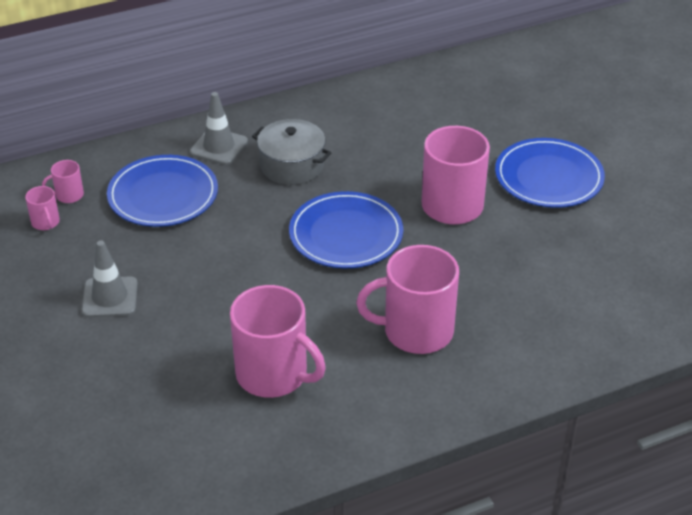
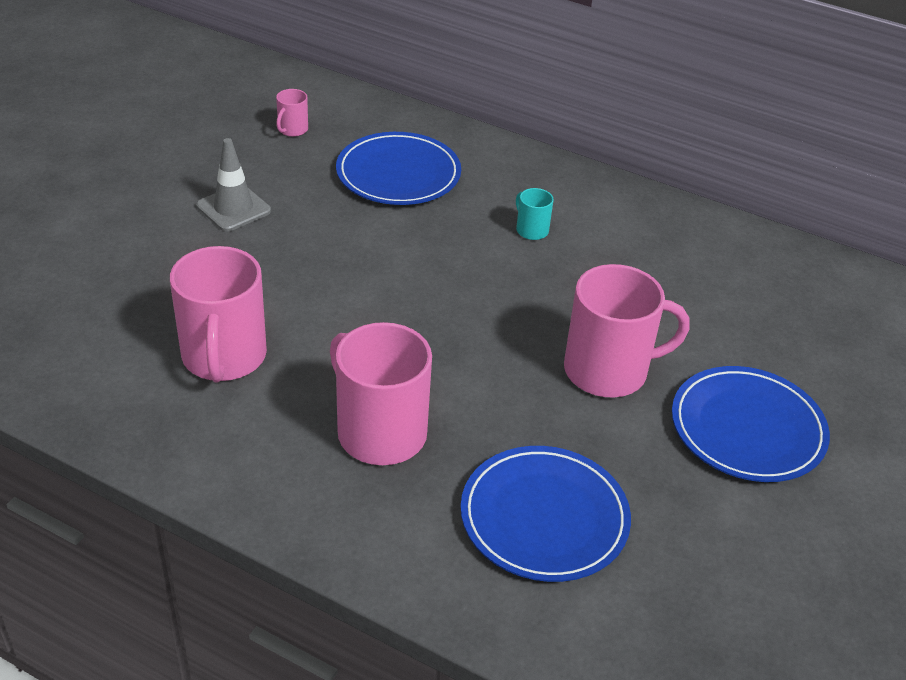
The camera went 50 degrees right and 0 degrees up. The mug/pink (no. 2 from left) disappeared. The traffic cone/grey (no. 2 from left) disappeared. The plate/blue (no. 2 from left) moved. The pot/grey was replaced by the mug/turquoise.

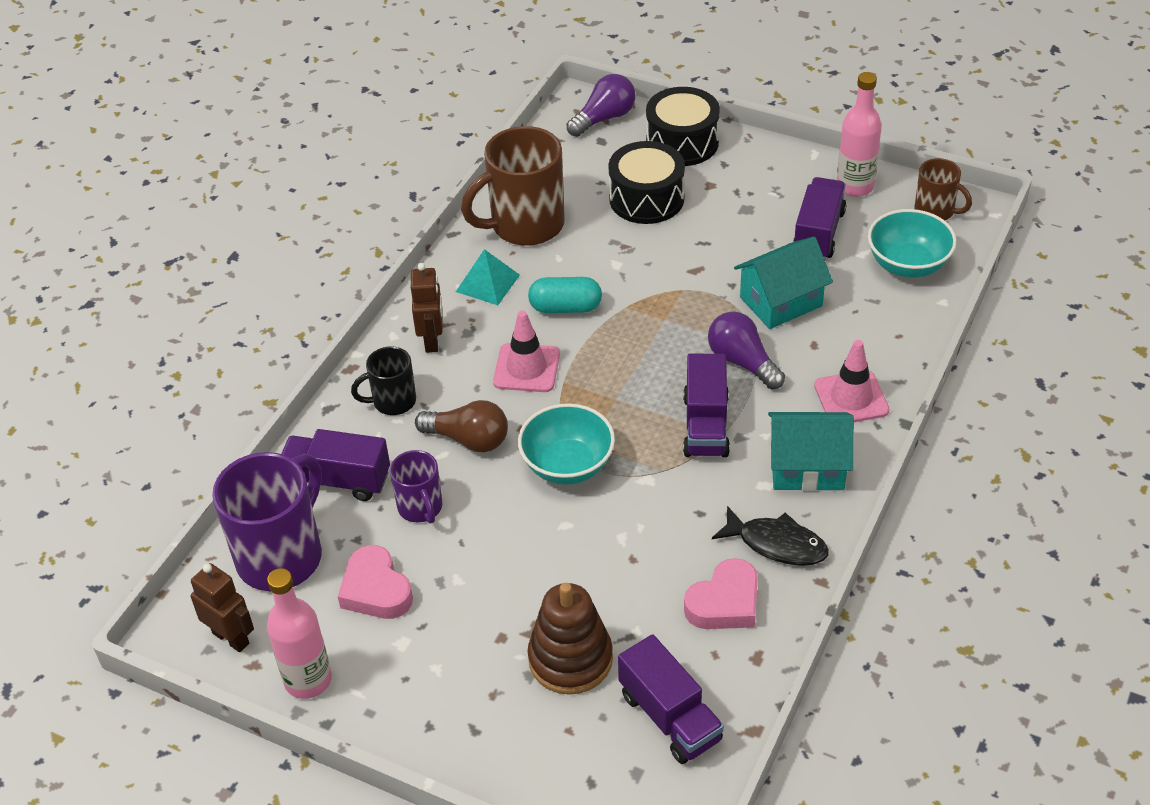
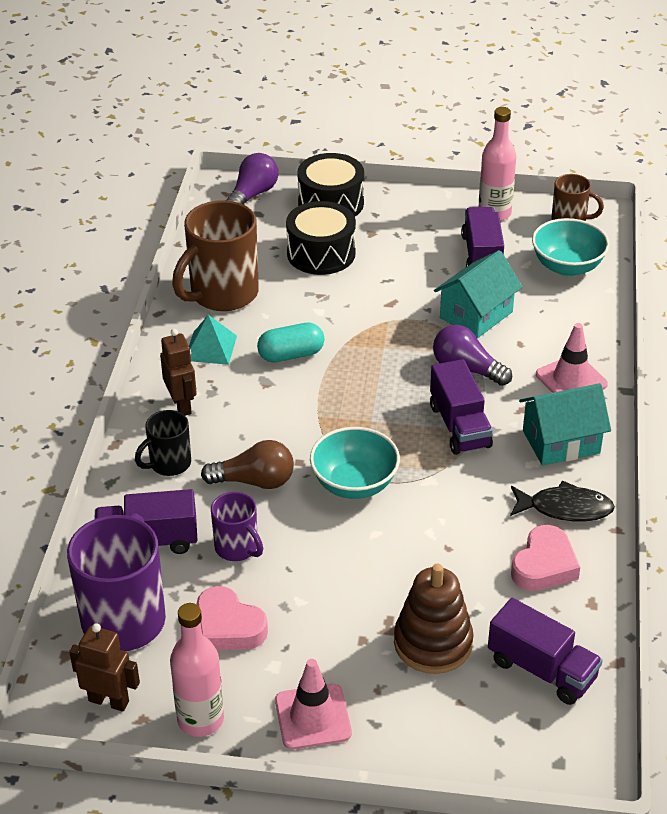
The camera went 20 degrees left and 5 degrees down. The traffic cone/pink (no. 1 from left) moved.

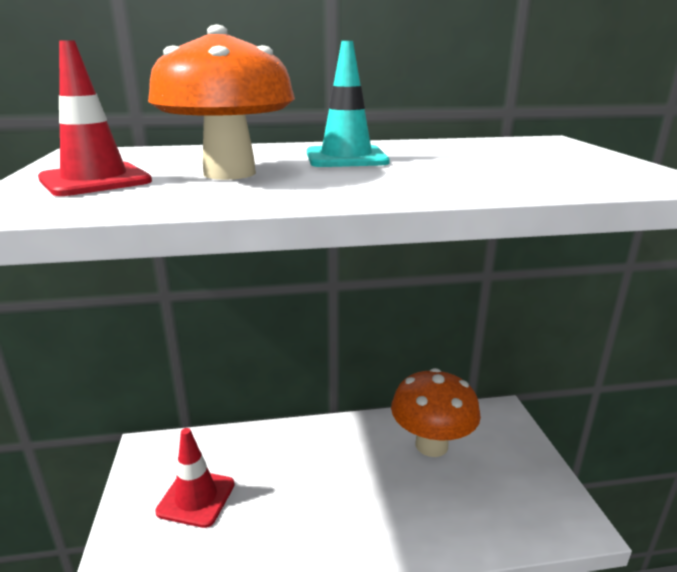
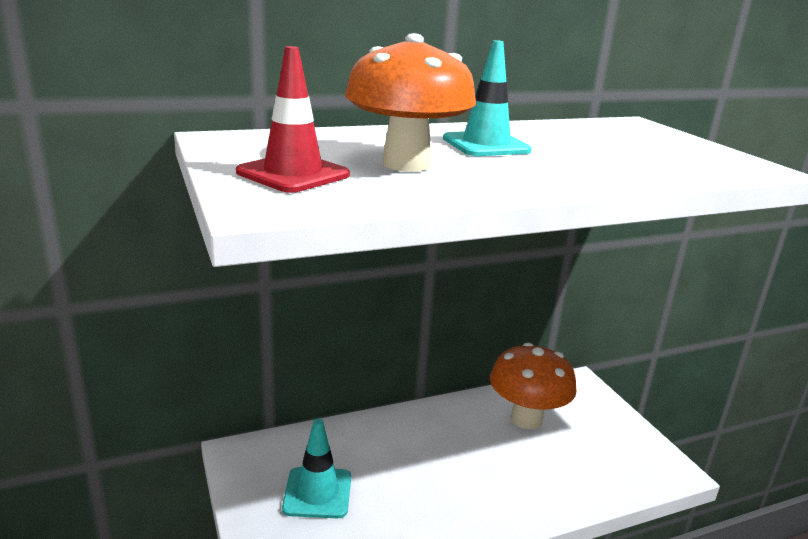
The camera went 15 degrees left and 0 degrees up. The traffic cone/red (no. 2 from left) became the traffic cone/turquoise (no. 1 from left).

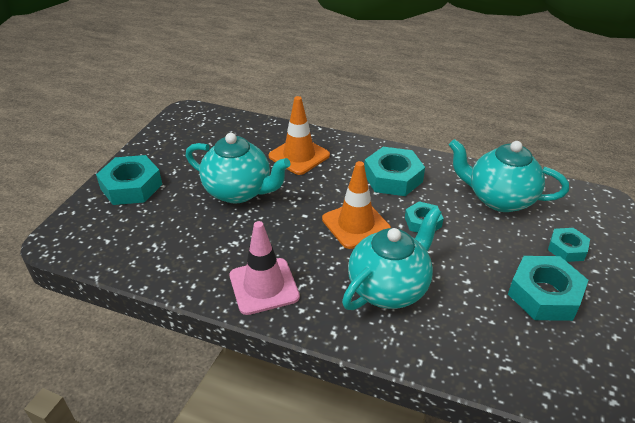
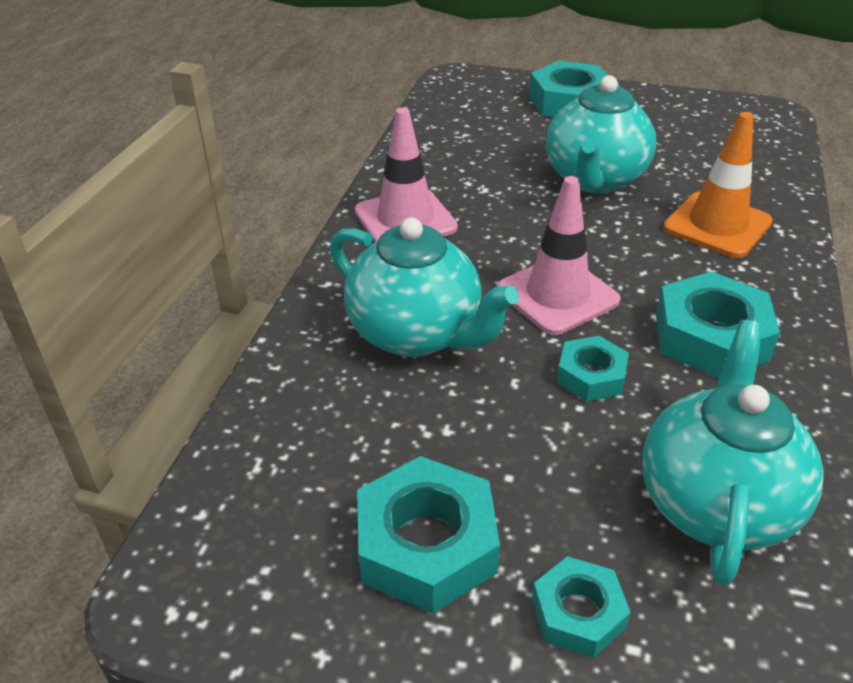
The camera went 85 degrees right and 0 degrees up. The traffic cone/orange (no. 2 from left) became the traffic cone/pink (no. 2 from left).

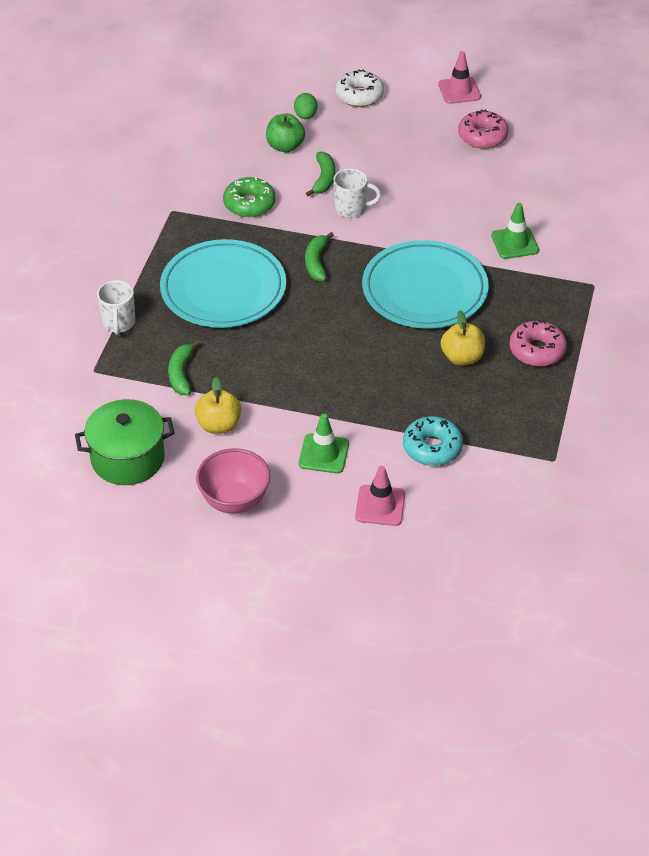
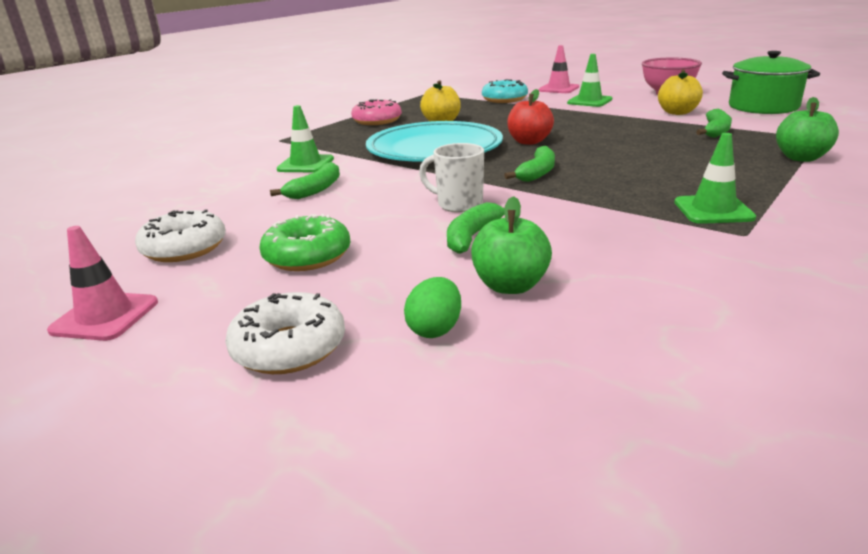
The camera went 155 degrees left and 20 degrees down. The plate/turquoise (no. 1 from left) disappeared. The banana/green (no. 1 from left) appeared. The apple/red appeared. The traffic cone/green (no. 3 from left) appeared. The donut/green moved. The mug/white (no. 1 from left) was replaced by the apple/green (no. 2 from left). The donut/pink (no. 1 from left) became the donut/white (no. 1 from left).

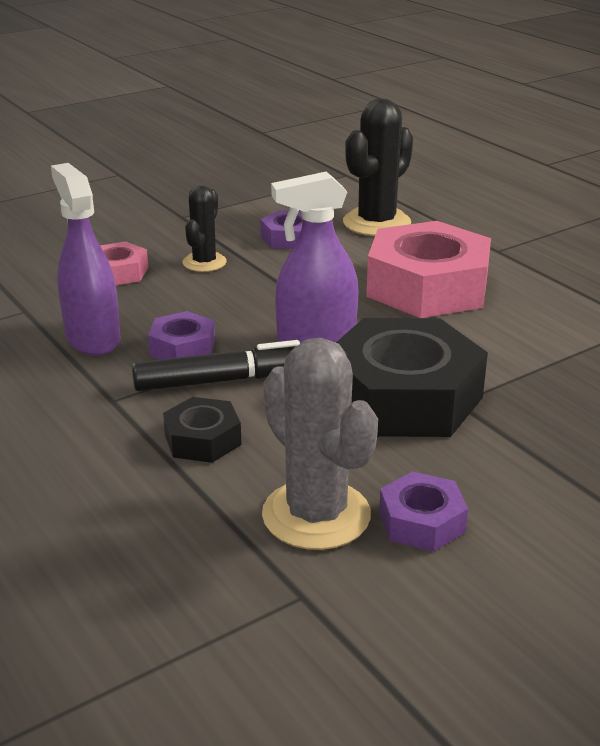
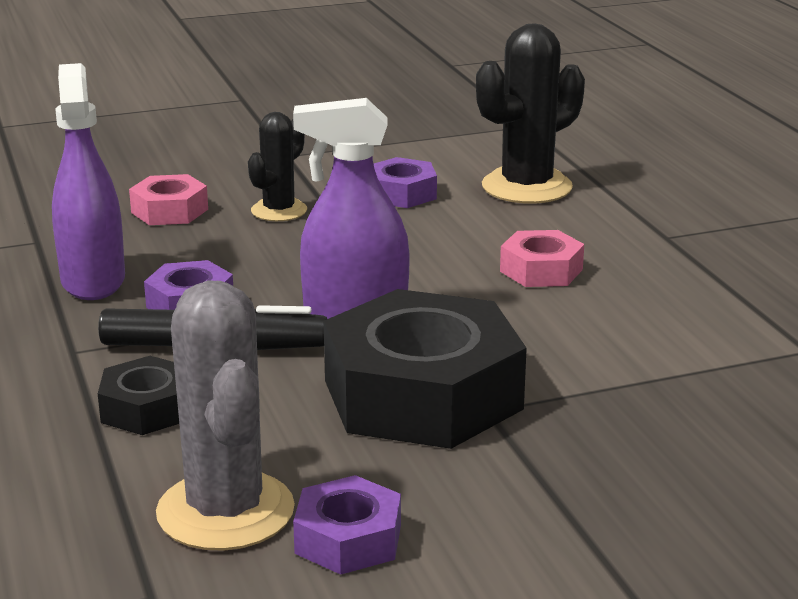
The camera went 15 degrees right and 5 degrees down. The nut/pink (no. 2 from left) changed to 0.48 times the size.

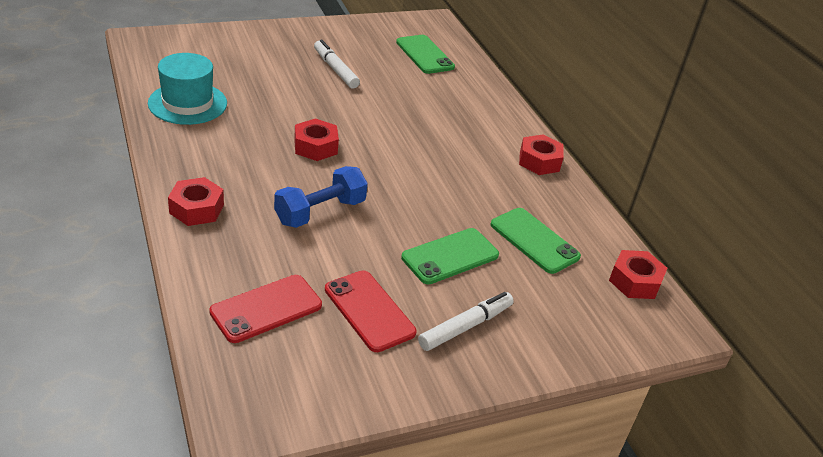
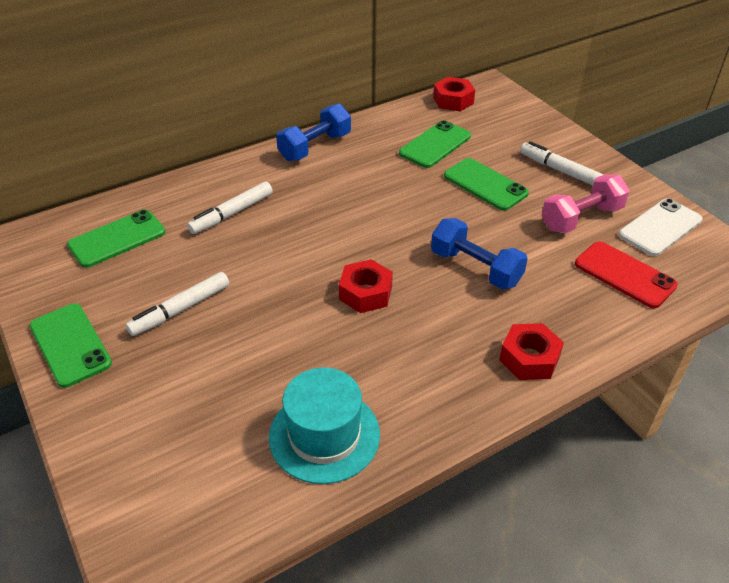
The camera went 95 degrees left and 5 degrees up. The phone/green (no. 1 from left) appeared. The marker/white (no. 2 from left) appeared. The phone/white appeared. The phone/red (no. 2 from left) was replaced by the dumbbell/pink. The nut/red (no. 3 from left) was replaced by the dumbbell/blue (no. 1 from left).

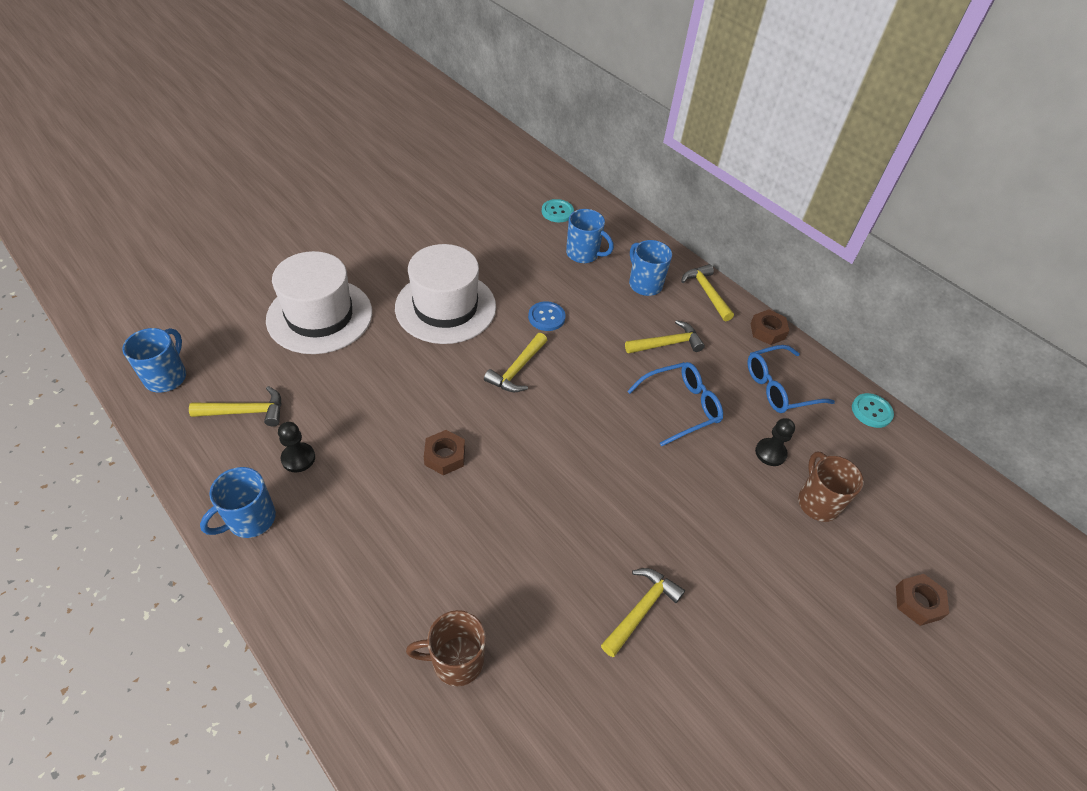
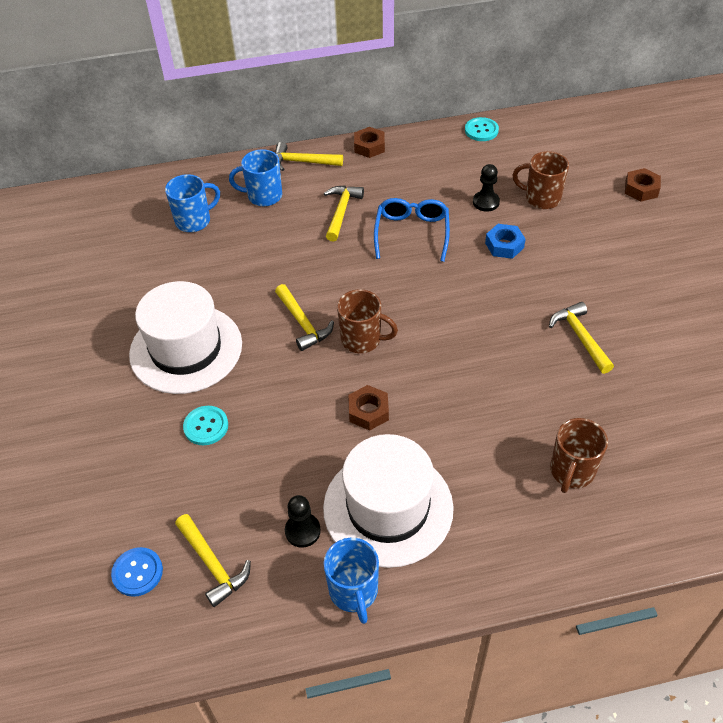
The camera went 55 degrees left and 0 degrees up. The mug/blue (no. 1 from left) disappeared. The glasses/blue (no. 2 from left) disappeared. The mug/brown (no. 1 from left) appeared. The nut/blue appeared. The hat/white (no. 1 from left in the first image) moved. The button/blue moved. The button/turquoise (no. 1 from left) moved. The hammer/yellow (no. 1 from left) turned 120 degrees clockwise.

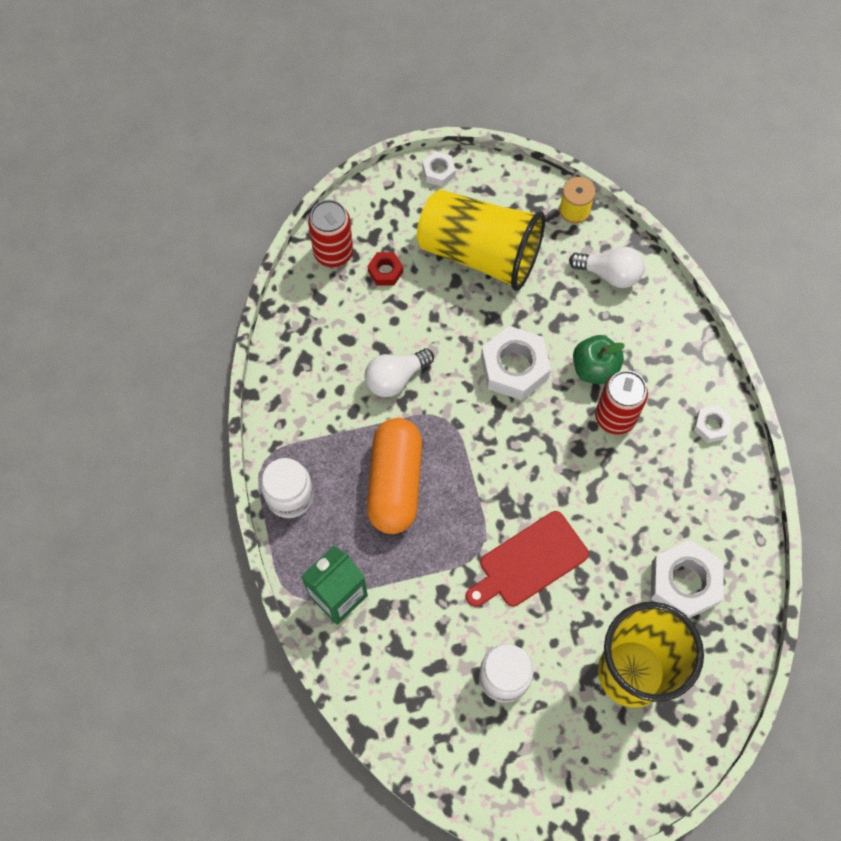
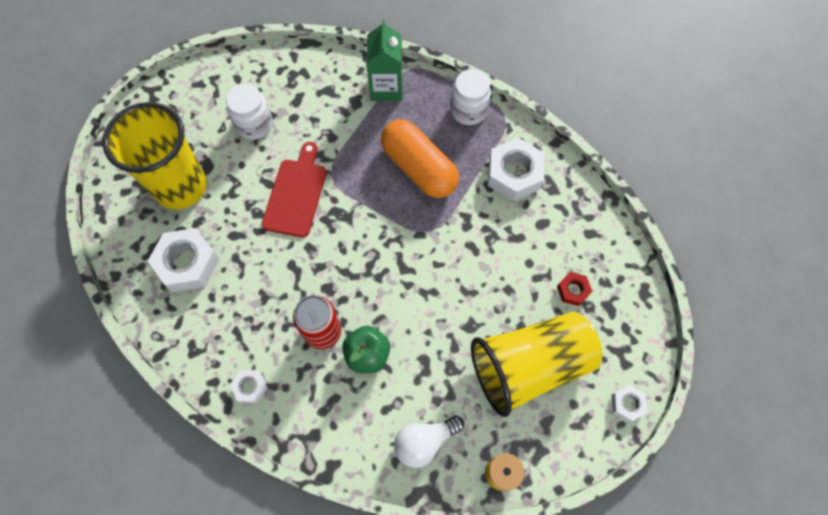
The camera went 135 degrees right and 0 degrees up. The can/red (no. 1 from left) disappeared. The light bulb/white (no. 1 from left) disappeared. The nut/white (no. 2 from left in the first image) moved.

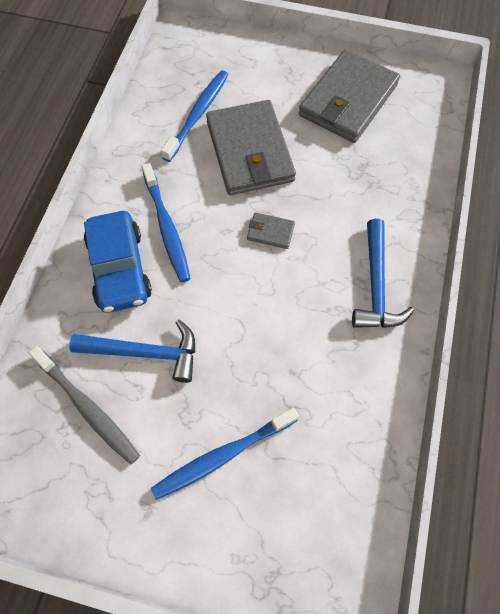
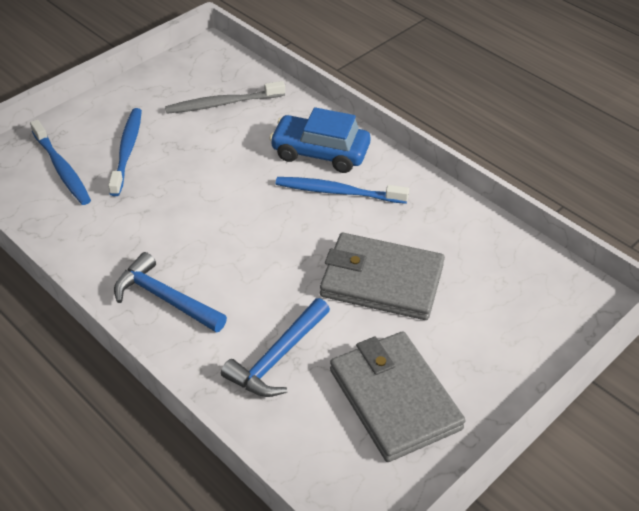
The camera went 120 degrees right and 20 degrees down. The wallet/grey (no. 2 from left) disappeared. The hammer/blue (no. 1 from left in the first image) moved. The toothbrush/blue (no. 2 from left in the first image) moved.

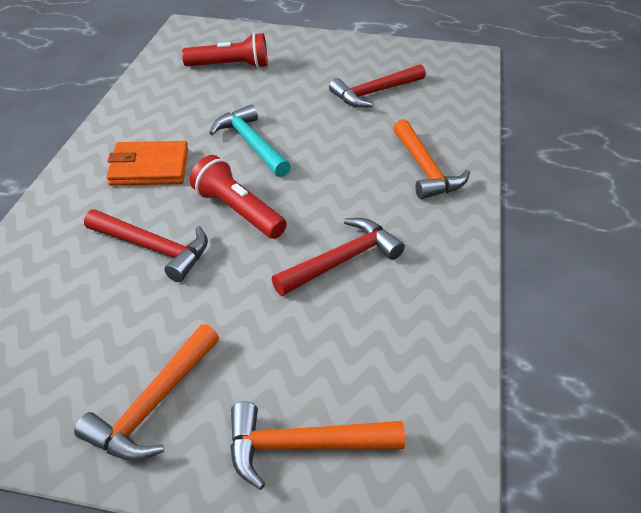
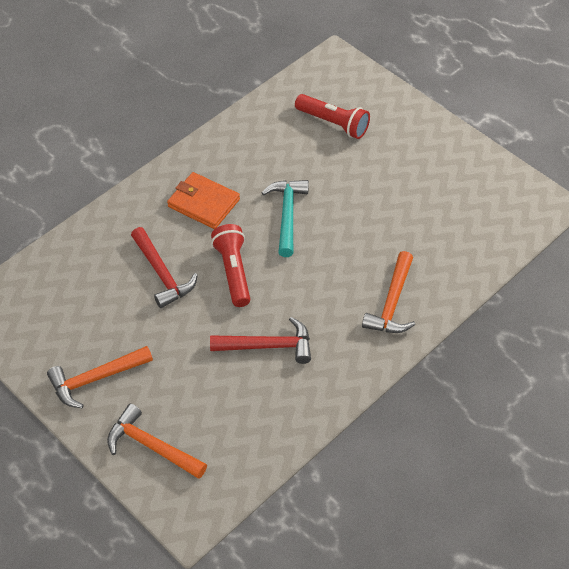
The camera went 35 degrees right and 10 degrees up. The hammer/red (no. 3 from left) disappeared.

